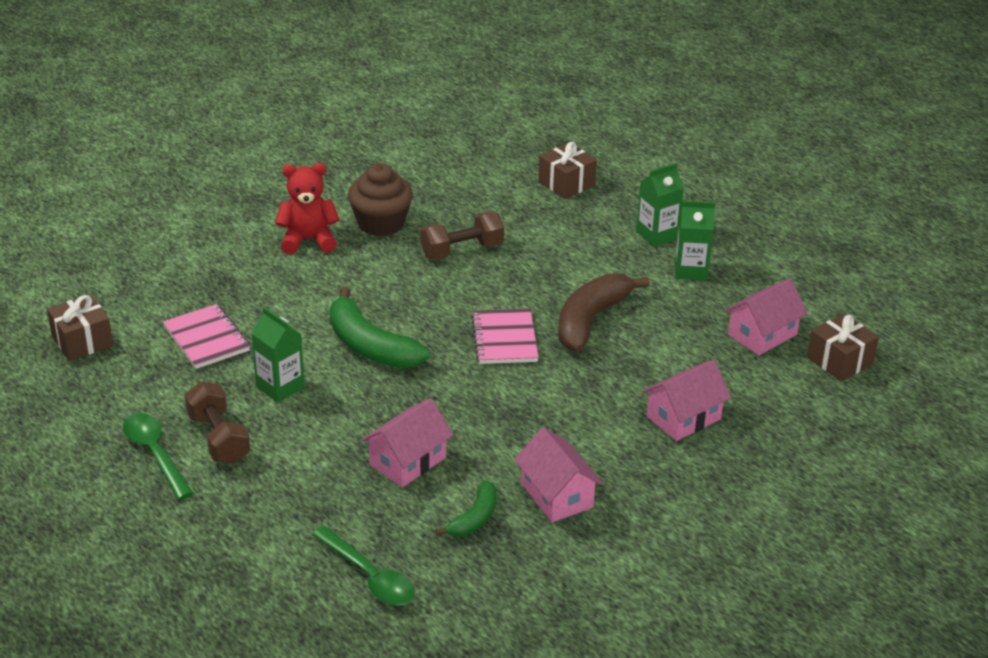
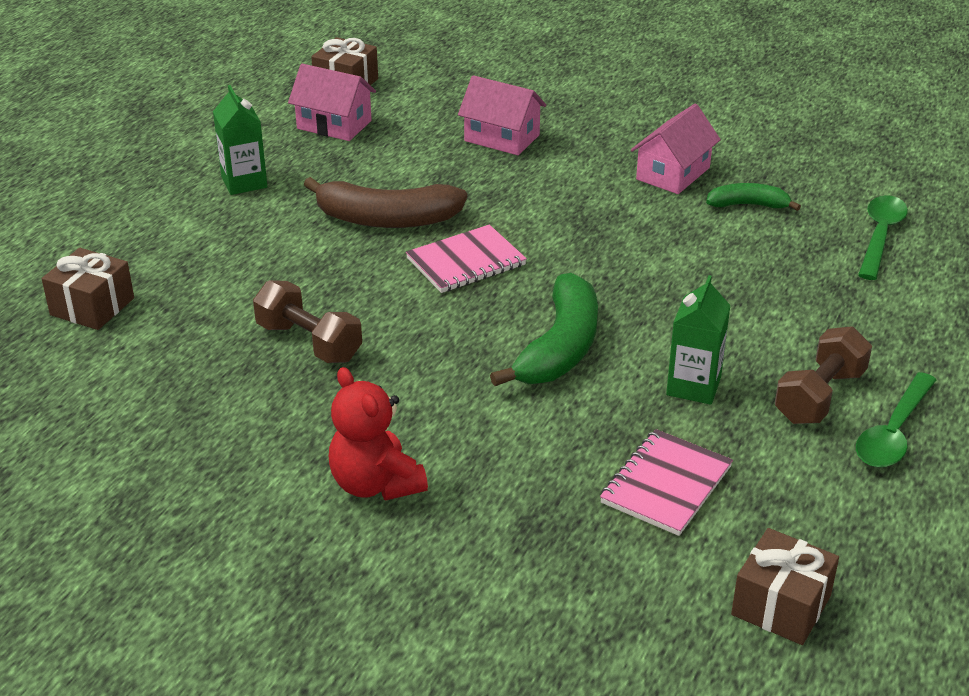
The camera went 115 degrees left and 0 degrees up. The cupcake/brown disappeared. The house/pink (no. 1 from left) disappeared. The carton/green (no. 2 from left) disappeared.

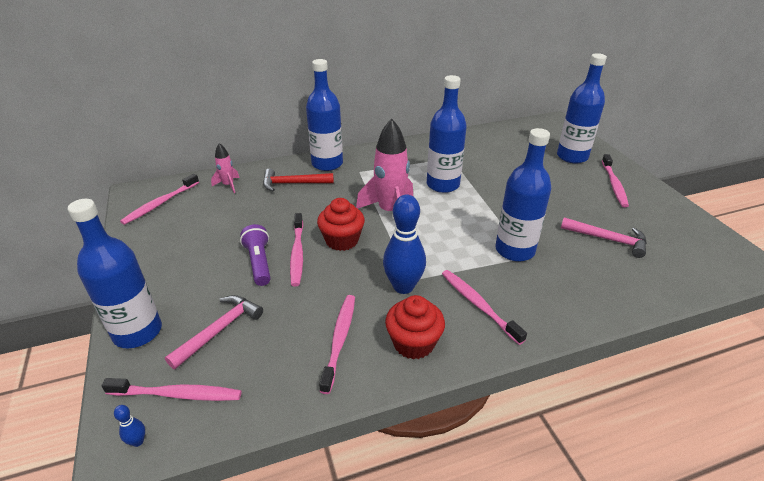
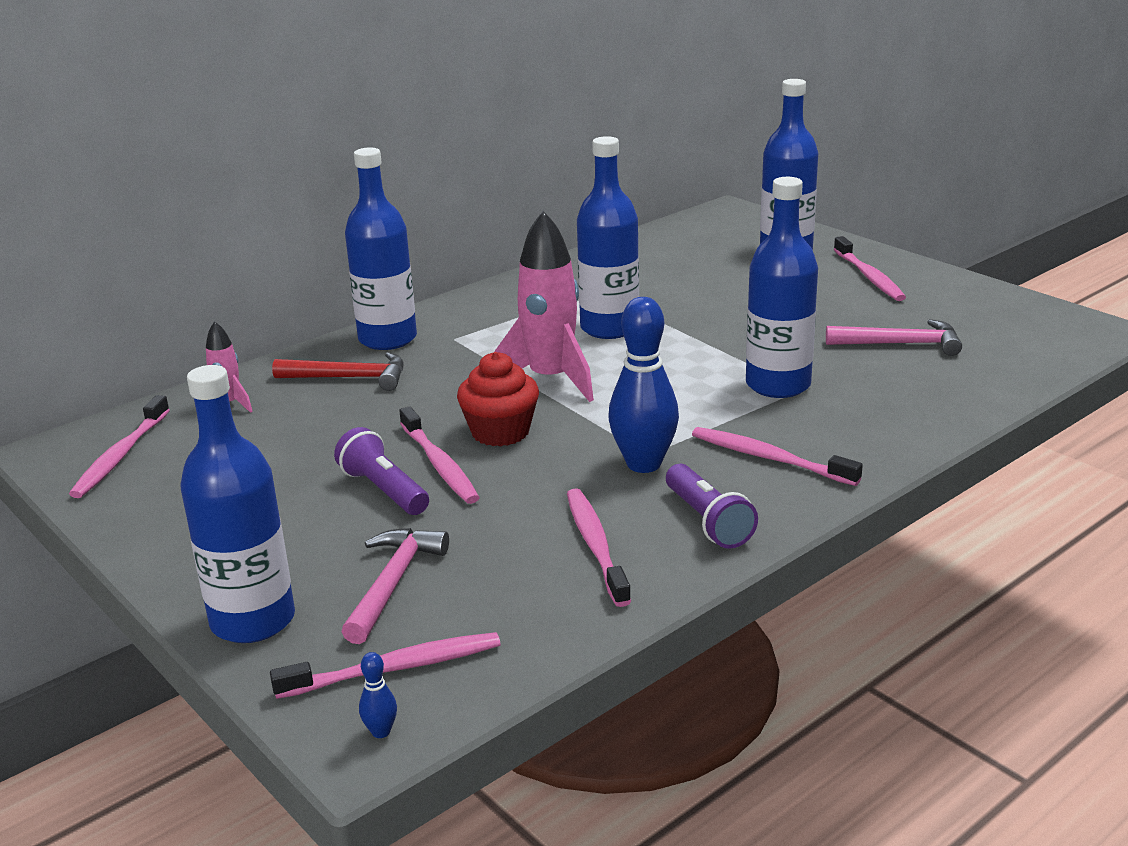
The camera went 20 degrees left and 10 degrees down. The cupcake/red (no. 2 from left) was replaced by the flashlight/purple (no. 2 from left). The hammer/red turned 150 degrees counterclockwise.

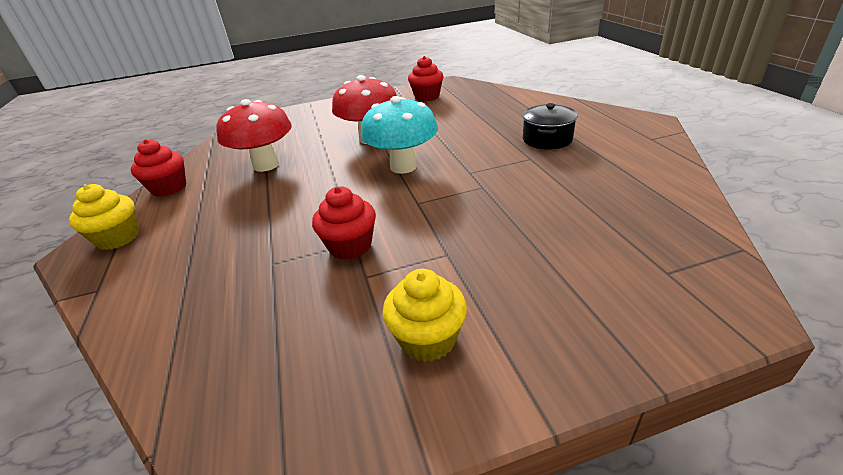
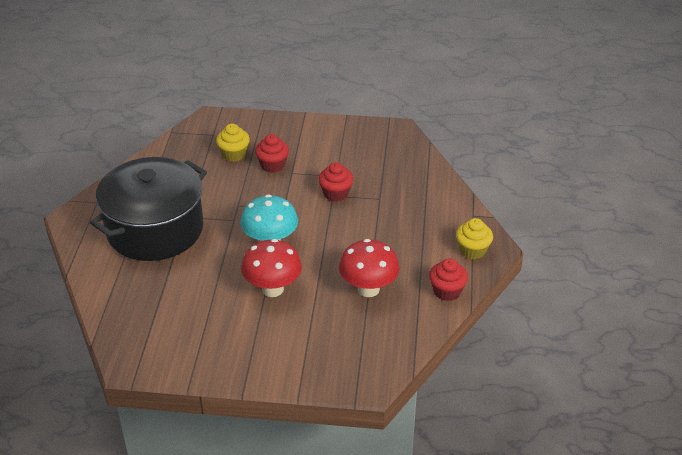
The camera went 160 degrees left and 5 degrees up. The cupcake/yellow (no. 2 from left in the first image) moved. The cupcake/red (no. 3 from left in the first image) moved. The pot/black changed to 2.49 times the size.

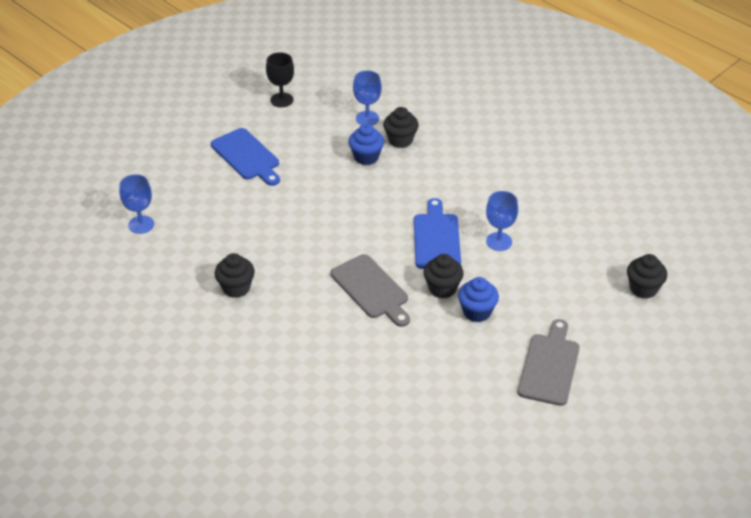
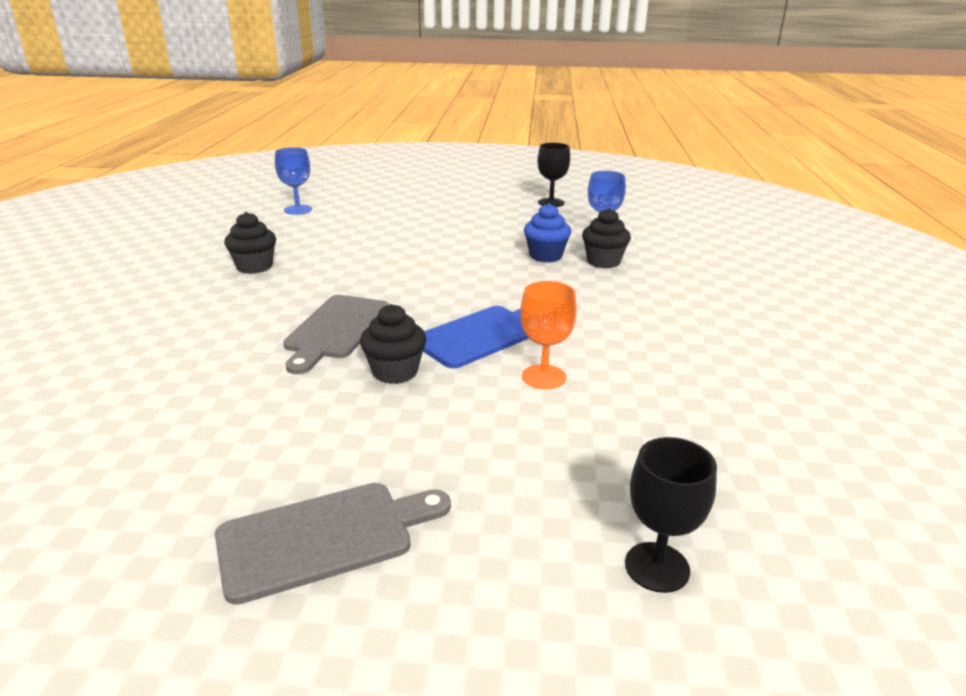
The camera went 50 degrees right and 15 degrees down. The cutting board/blue (no. 1 from left) disappeared. The cupcake/blue (no. 2 from left) disappeared. The cupcake/black (no. 4 from left) was replaced by the goblet/black (no. 2 from left). The goblet/blue (no. 3 from left) became the goblet/orange.

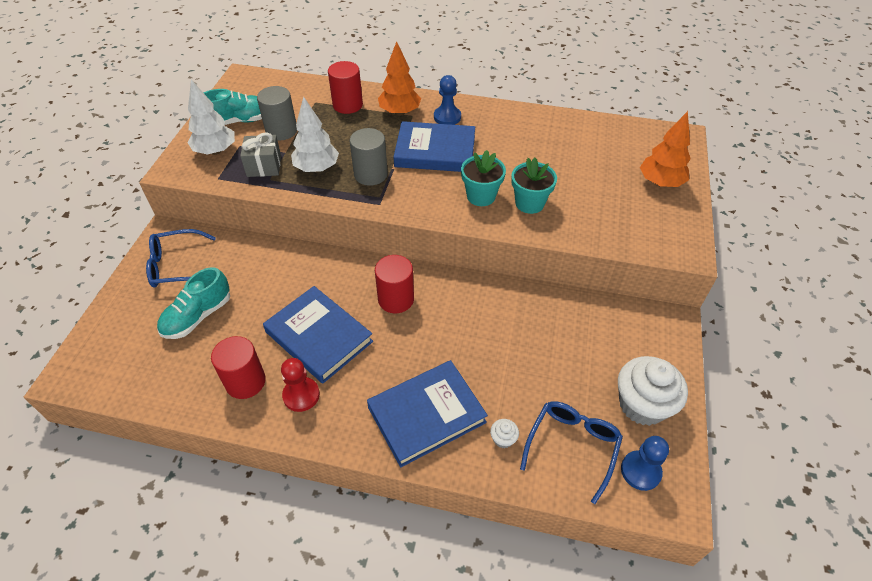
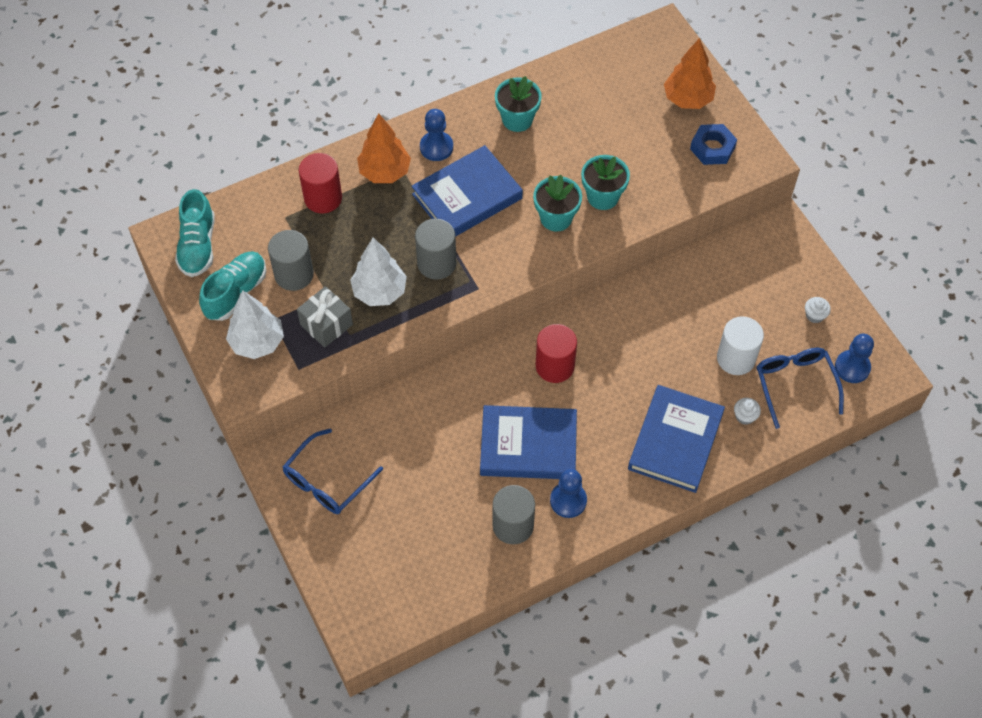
The camera went 40 degrees left and 10 degrees up. The flower pot/turquoise (no. 1 from left) appeared. The nut/blue appeared. The cylinder/white appeared. The shoe/turquoise (no. 1 from left) moved. The cylinder/red (no. 1 from left) became the cylinder/grey (no. 3 from left). The pawn/red became the pawn/blue (no. 2 from left). The cupcake/white (no. 2 from left) changed to 0.42 times the size.

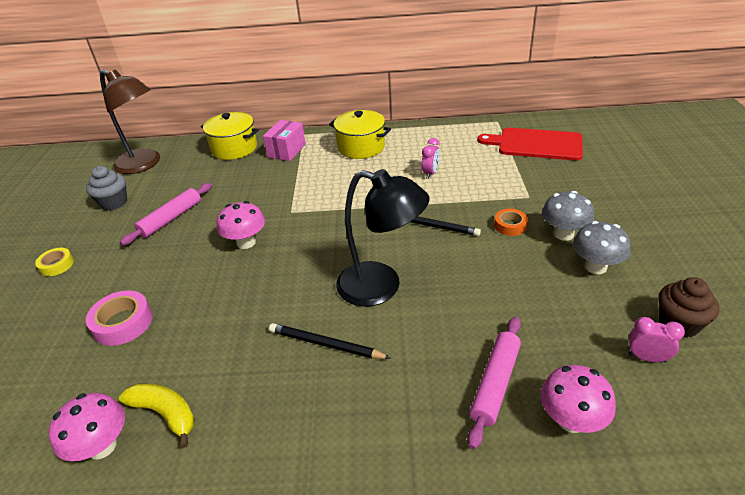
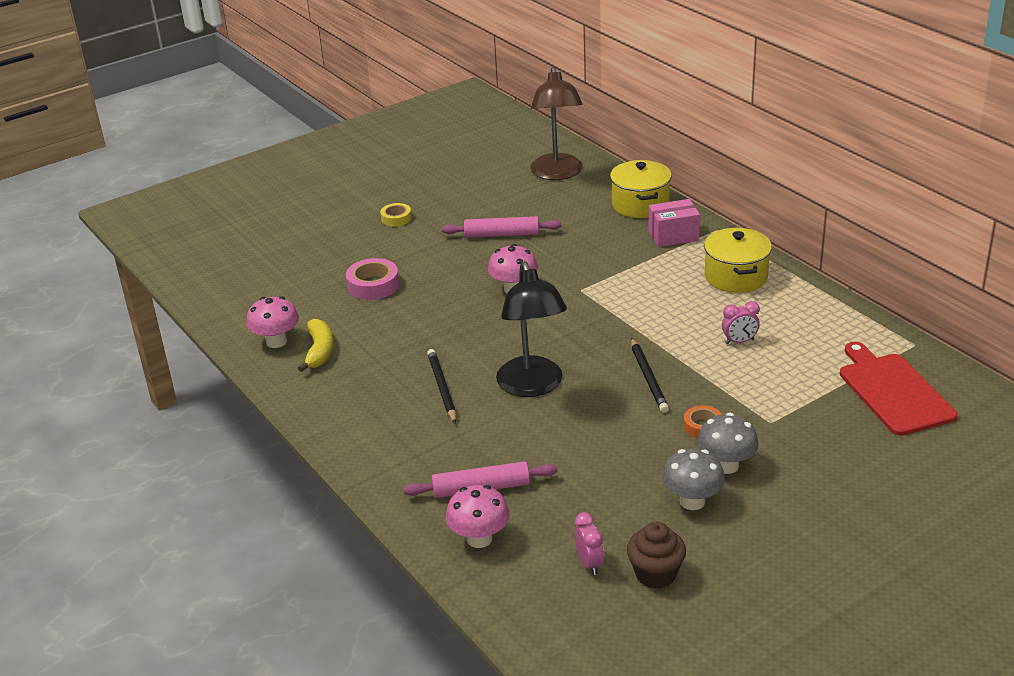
The camera went 55 degrees right and 5 degrees down. The cupcake/grey disappeared.

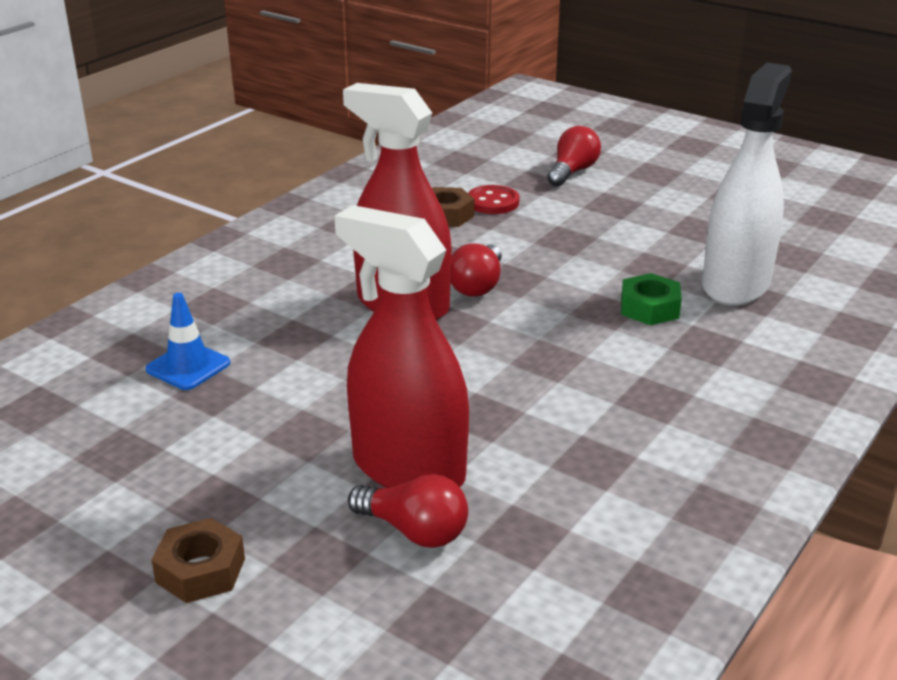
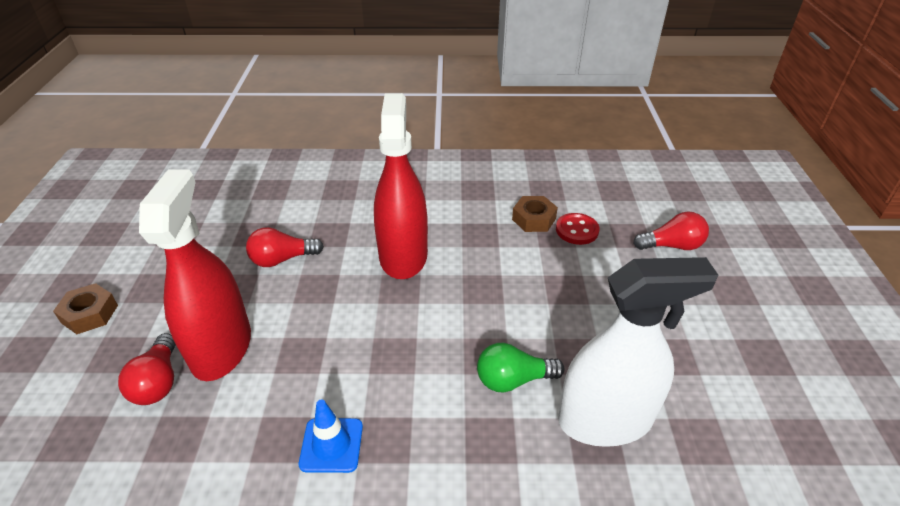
The camera went 55 degrees right and 10 degrees up. The traffic cone/blue moved. The light bulb/red (no. 2 from left) moved. The nut/green was replaced by the light bulb/green.

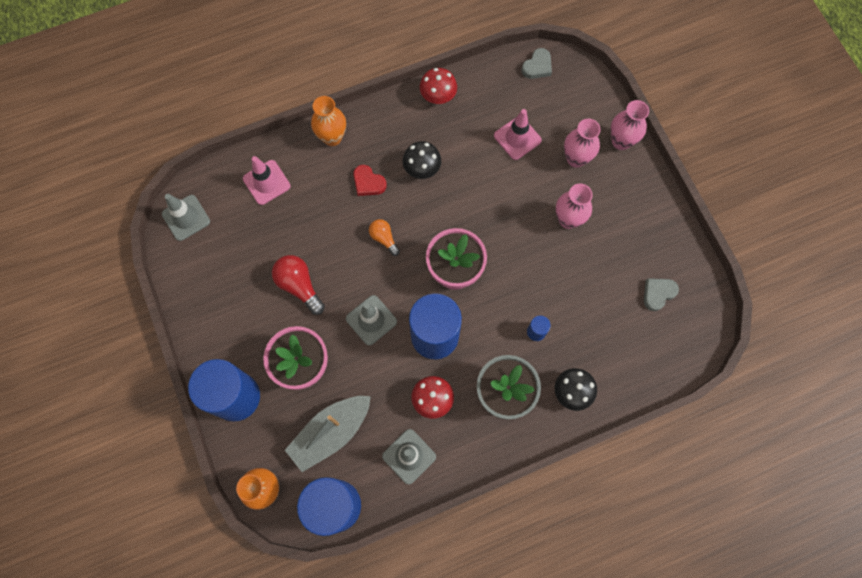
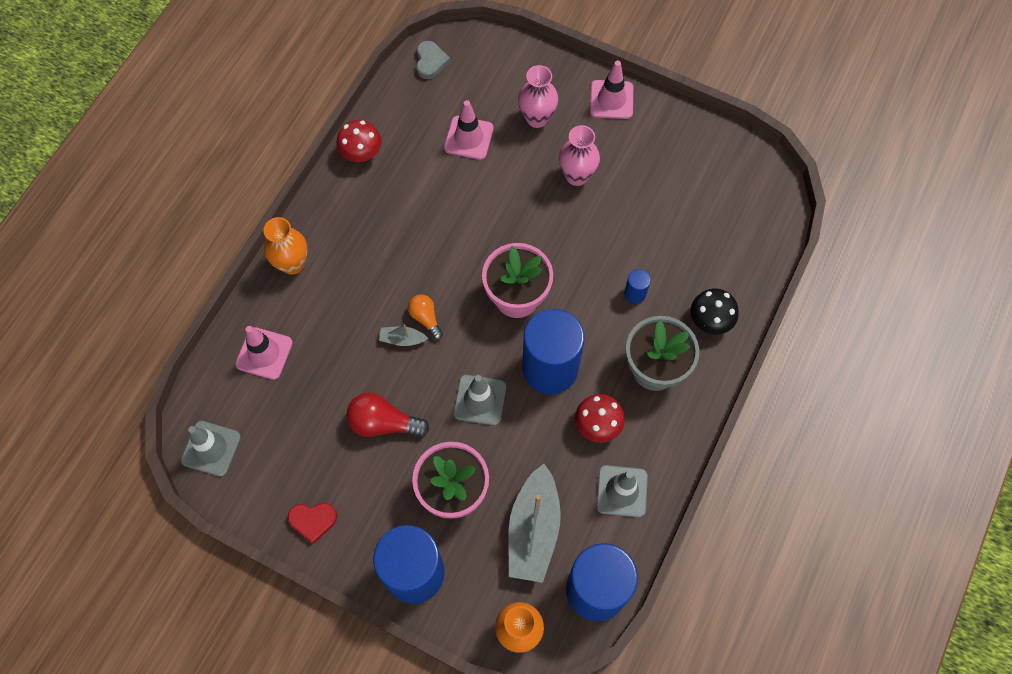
The camera went 40 degrees left and 5 degrees down. The mushroom/black (no. 1 from left) disappeared. The vase/pink (no. 3 from left) disappeared. The heart/grey (no. 2 from left) disappeared. The boat/grey (no. 1 from left) appeared. The traffic cone/pink (no. 3 from left) appeared. The heart/red moved. The light bulb/orange turned 45 degrees clockwise.

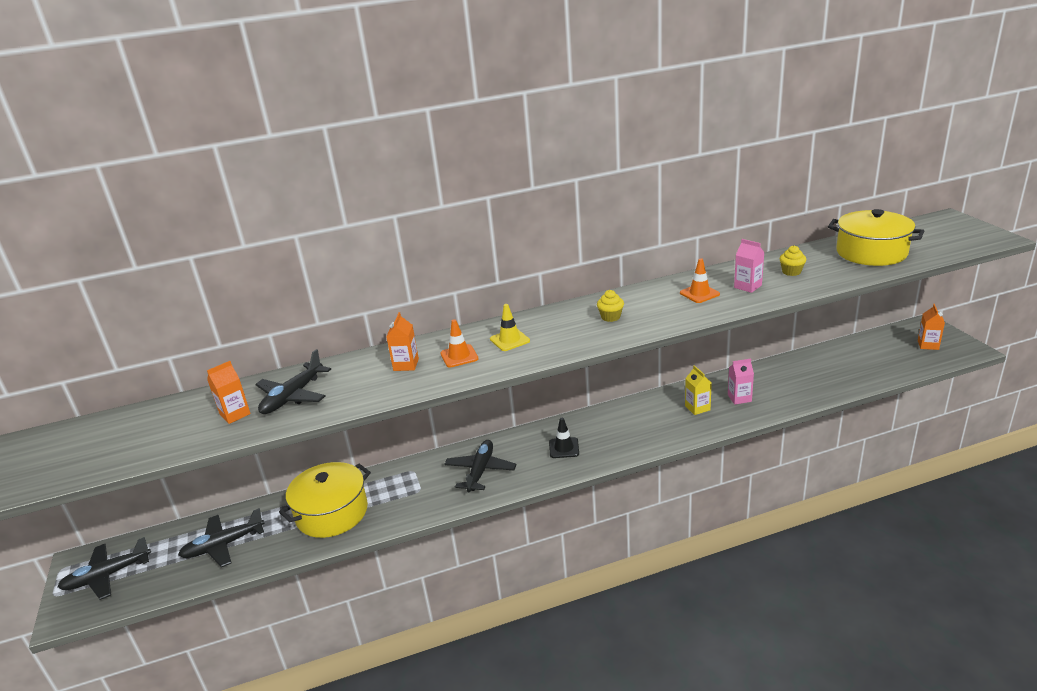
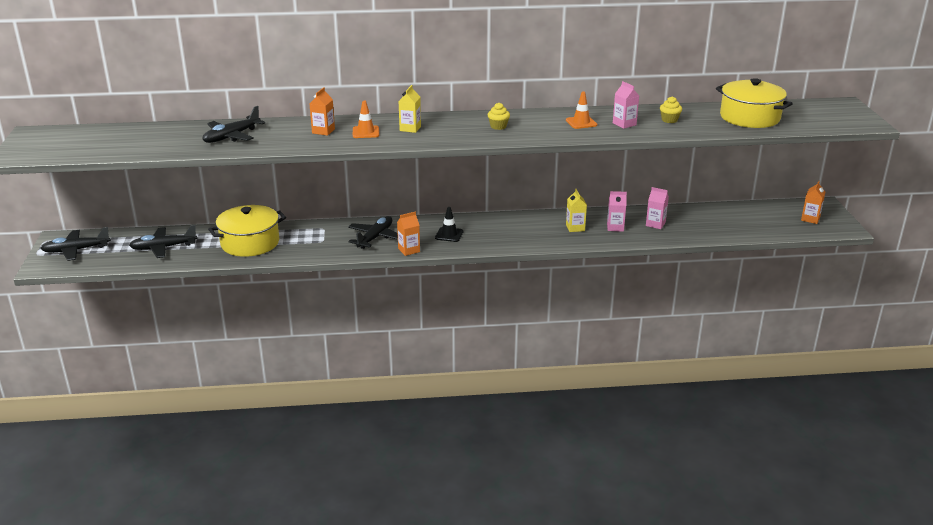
The camera went 10 degrees right and 0 degrees up. The carton/pink (no. 3 from left) appeared. The carton/orange (no. 1 from left in the first image) moved. The traffic cone/yellow was replaced by the carton/yellow (no. 1 from left).

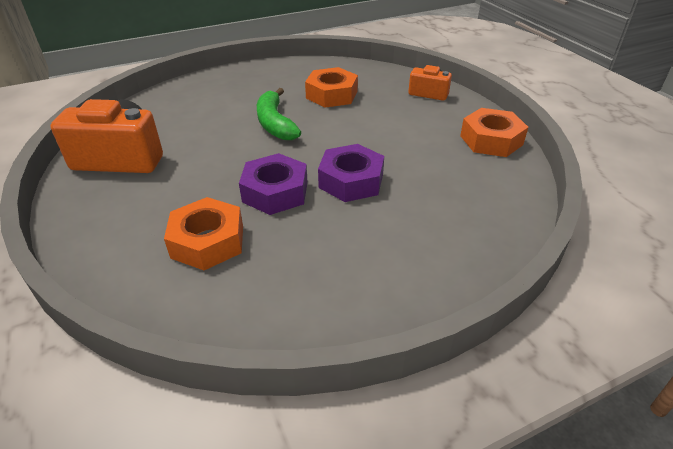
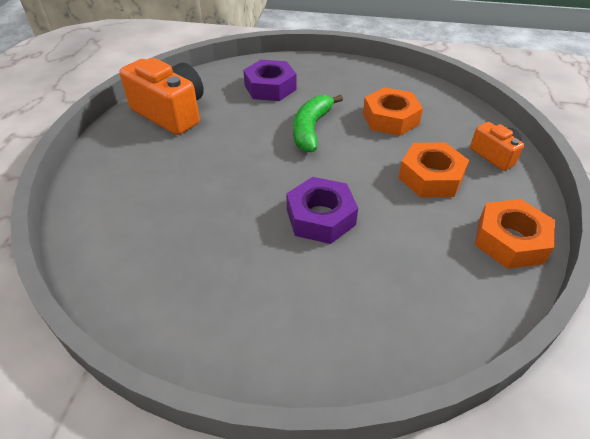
The camera went 35 degrees right and 5 degrees up. The nut/orange (no. 1 from left in the first image) moved. The nut/purple (no. 1 from left) moved.

